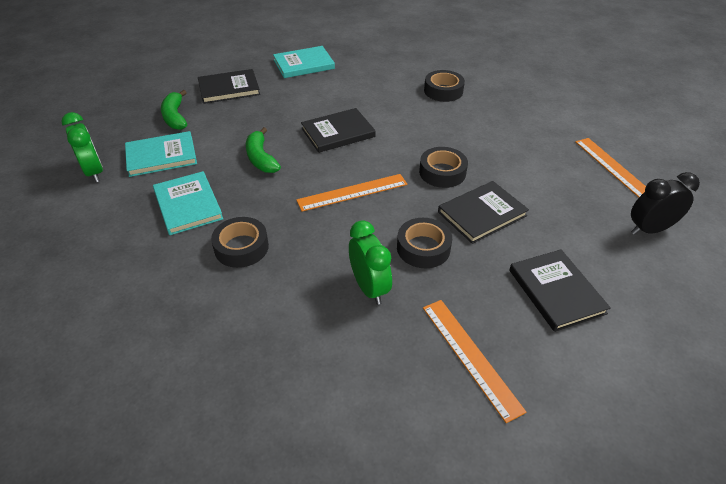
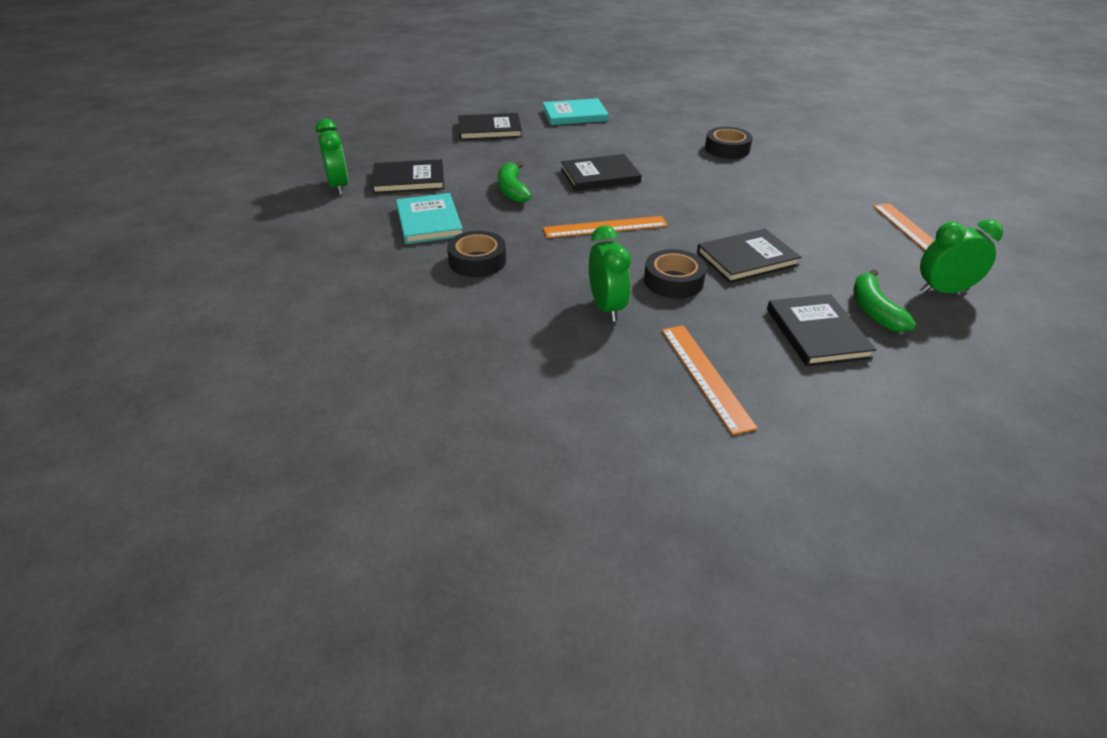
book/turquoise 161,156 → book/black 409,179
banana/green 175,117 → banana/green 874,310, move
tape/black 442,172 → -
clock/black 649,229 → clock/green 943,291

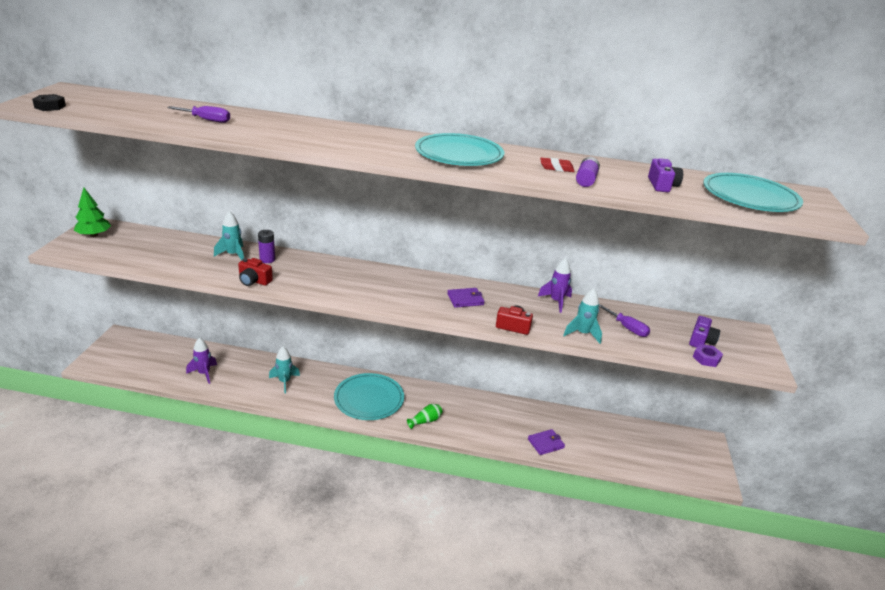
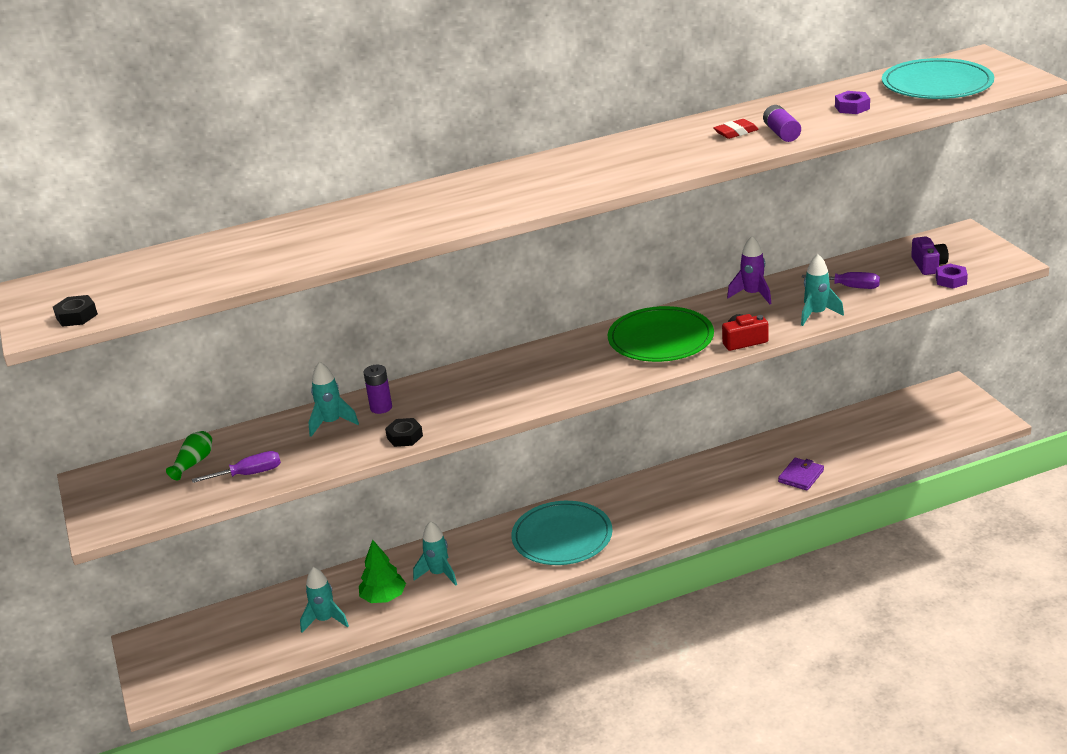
tree/green 94,235 → tree/green 383,597, move
screwdriver/purple 207,120 → screwdriver/purple 249,474, move
rocket/purple 204,373 → rocket/turquoise 325,620
camera/red 254,281 → nut/black 405,437
vase/green 425,421 → vase/green 194,463, move
plate/turquoise 459,154 → -
wallet/purple 465,299 → plate/green 660,339
camera/purple 662,185 → nut/purple 852,107

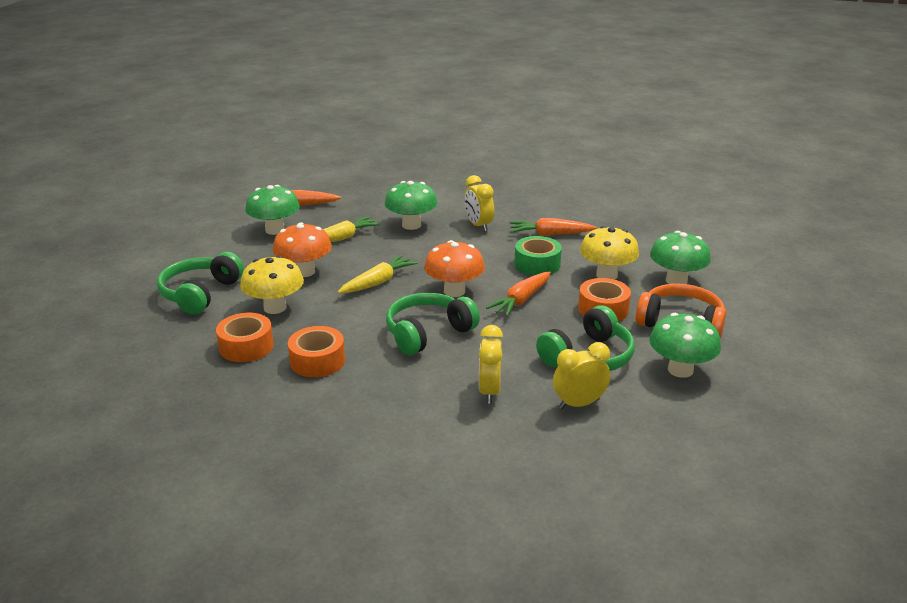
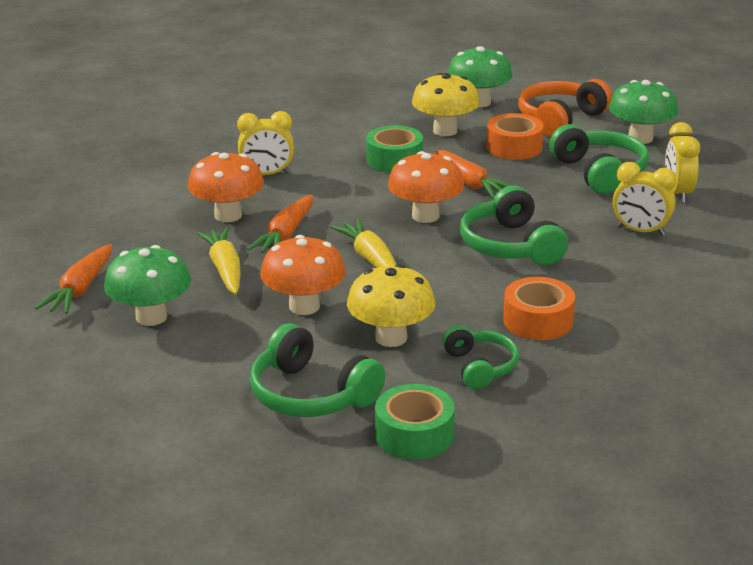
tape/orange 246,346 → headphones/green 480,367
mushroom/green 411,225 → mushroom/orange 228,215
carrot/orange 550,234 → carrot/orange 285,235, move
- → tape/green 414,435

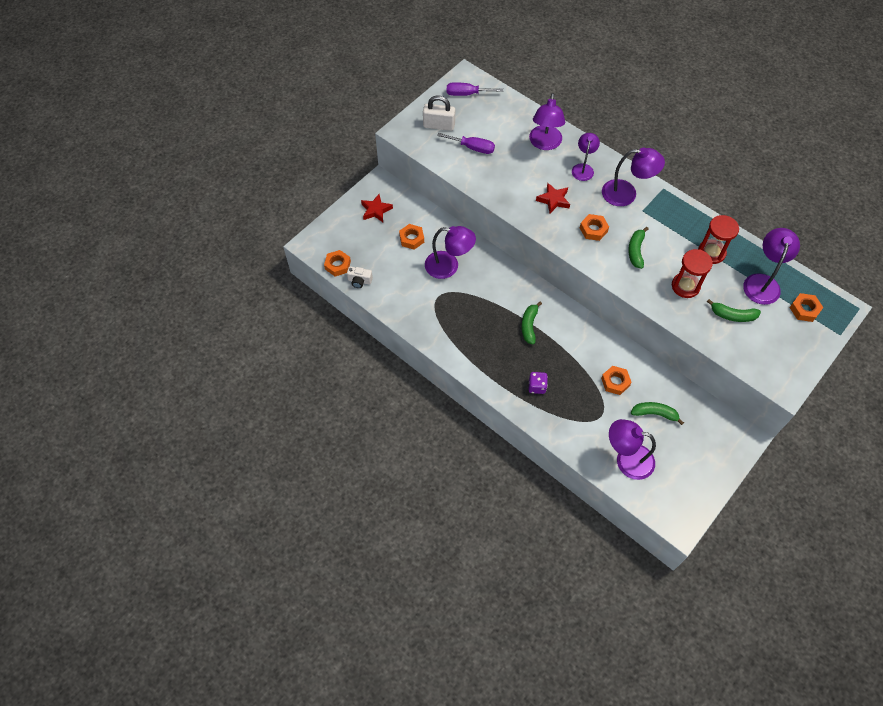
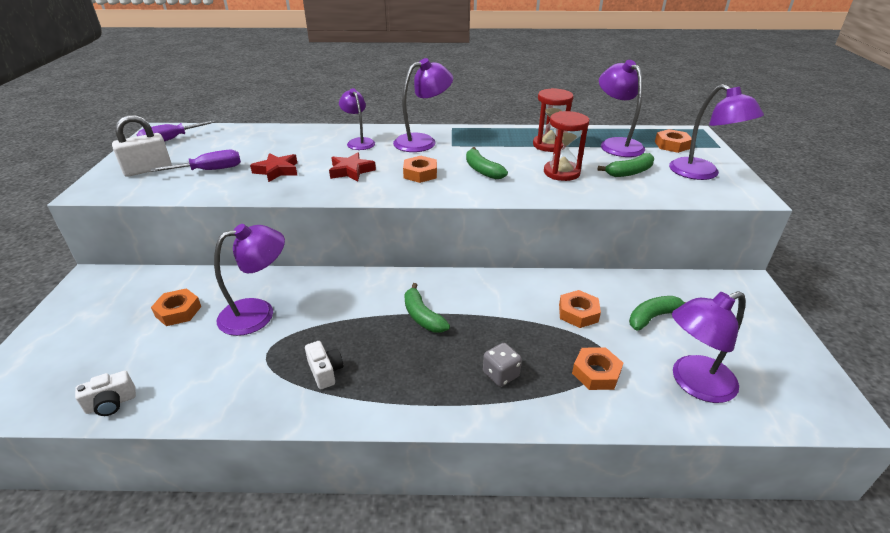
nut/orange 337,265 → nut/orange 596,373, move
star/red 376,210 → star/red 277,171, move
lamp/purple 544,143 → lamp/purple 702,173, move
dice/purple 537,386 → dice/grey 501,374
- → camera/white 325,372

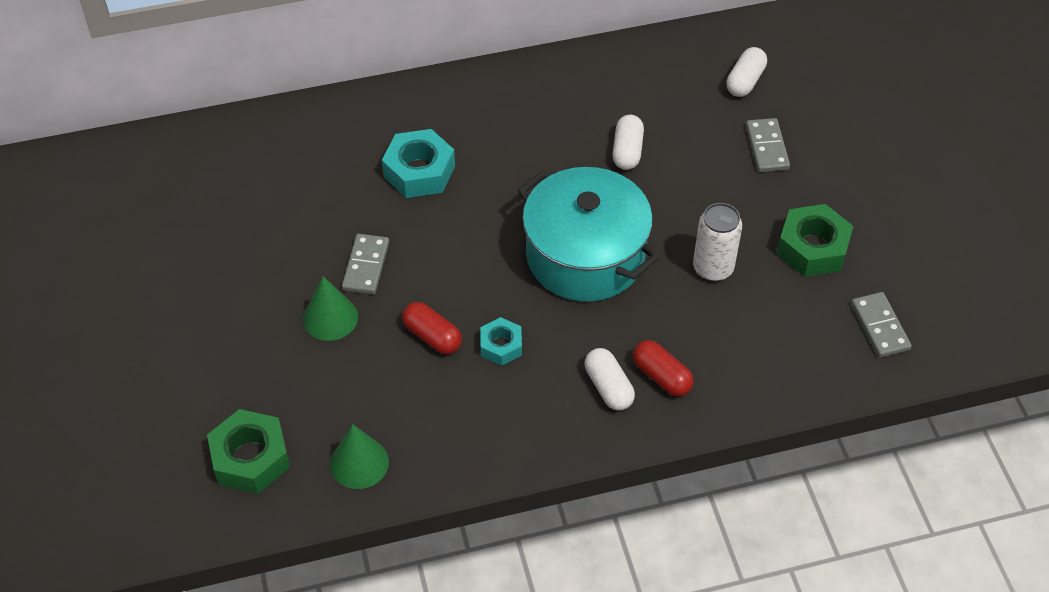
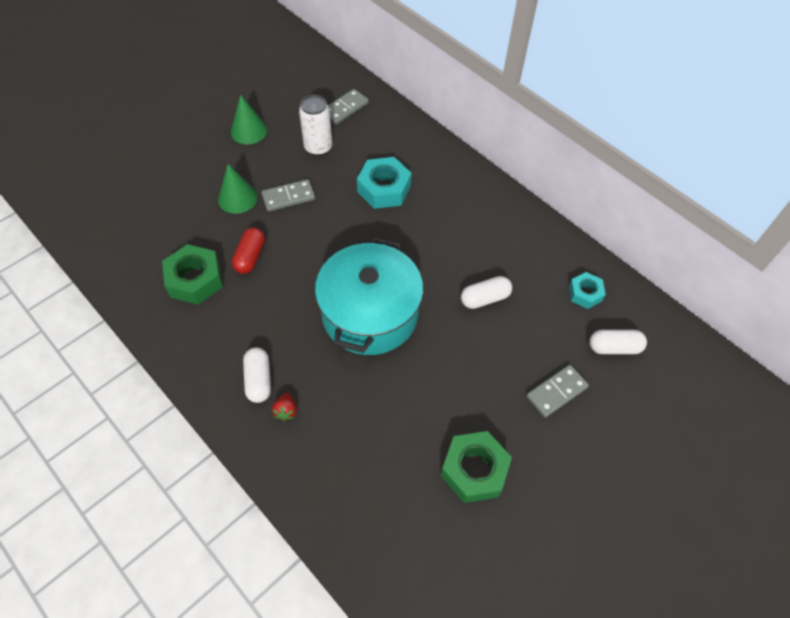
nut/green 250,458 → nut/green 195,280, move
cone/green 359,463 → cone/green 249,131, move
nut/turquoise 501,346 → nut/turquoise 585,293, move
capsule/white 608,387 → capsule/white 259,380, 45 degrees counterclockwise
capsule/red 661,376 → strawberry/red 286,411
can/white 713,268 → can/white 318,147, move
domino/grey 880,327 → domino/grey 345,108, move

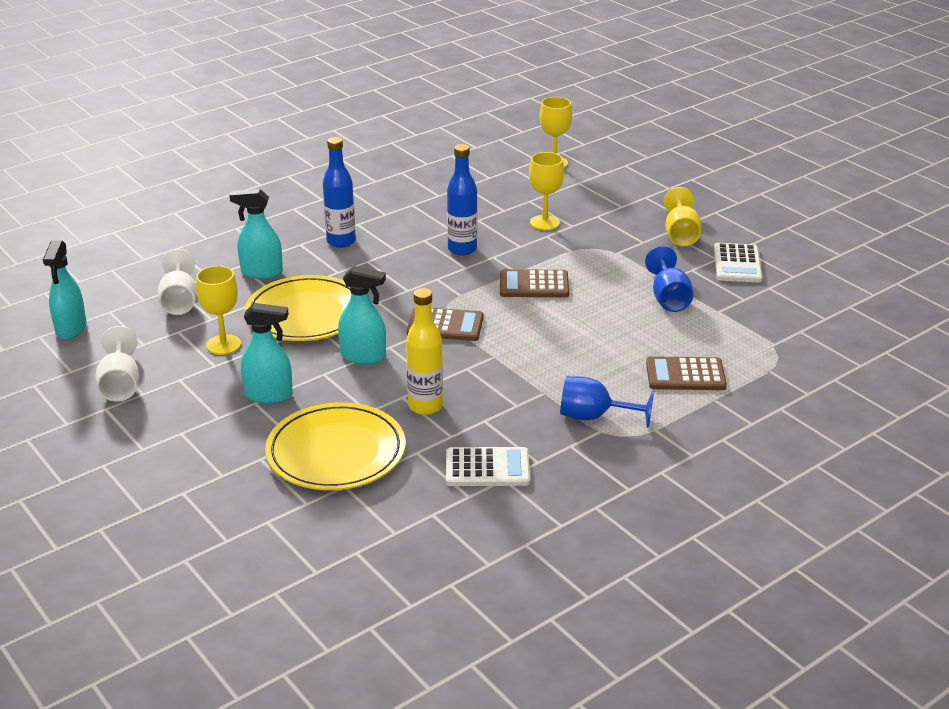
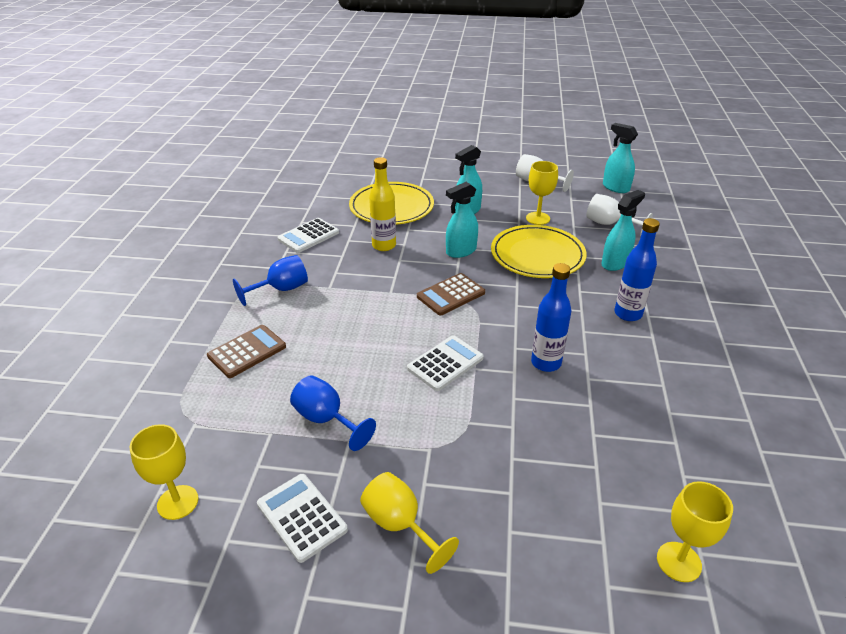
calculator/brown 534,285 → calculator/white 445,363
goblet/yellow 544,222 → goblet/yellow 178,502, move

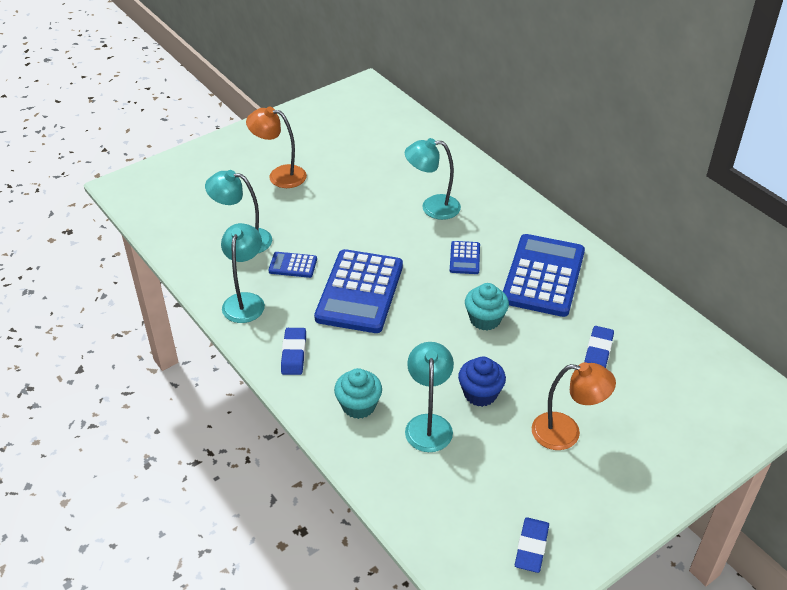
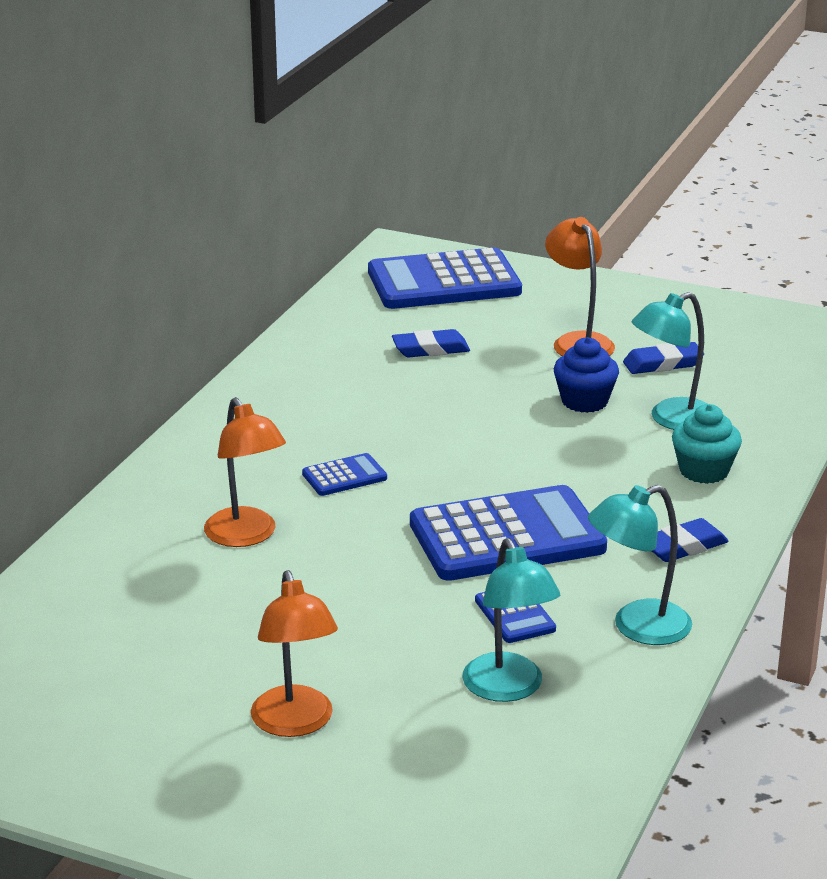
lamp/turquoise 432,207 → lamp/orange 246,536
cupcake/turquoise 485,319 → -
calculator/blue 543,276 → calculator/blue 444,282, move
eraser/blue 531,547 → eraser/blue 663,364, move

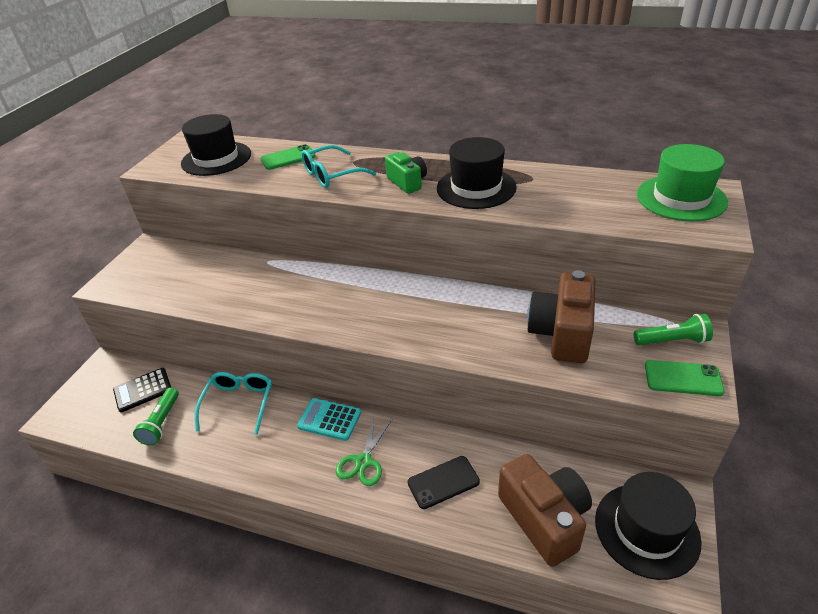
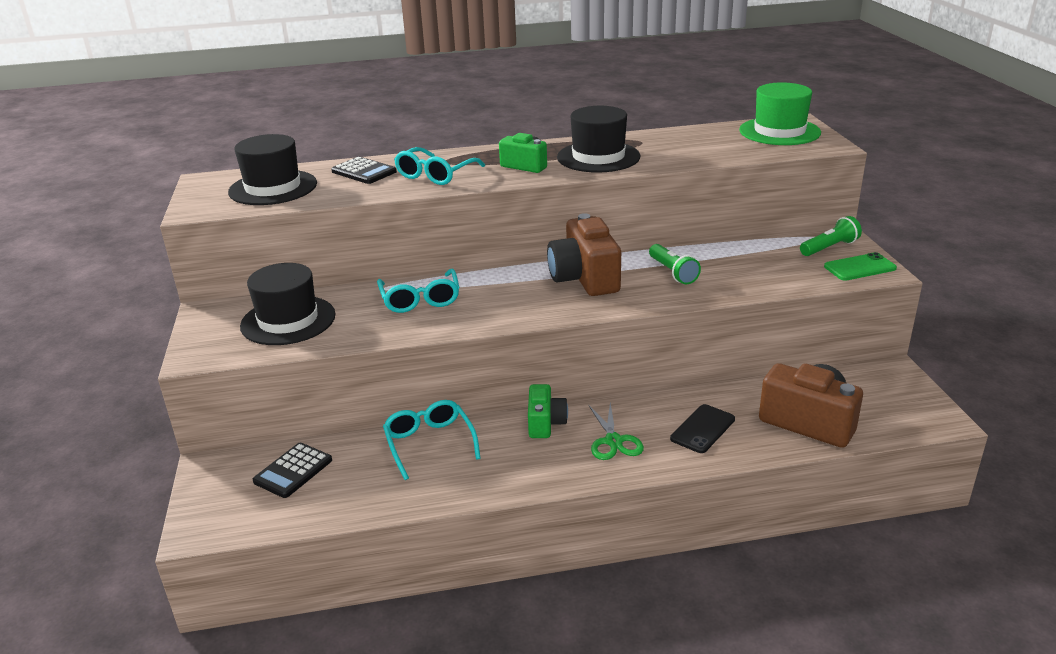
flashlight/green 162,423 → flashlight/green 673,272, move
phone/green 288,158 → calculator/black 364,172
calculator/turquoise 329,419 → camera/green 545,423
camera/brown 561,333 → camera/brown 584,278, move
hat/black 646,530 → hat/black 288,320, move
- → glasses/turquoise 420,299

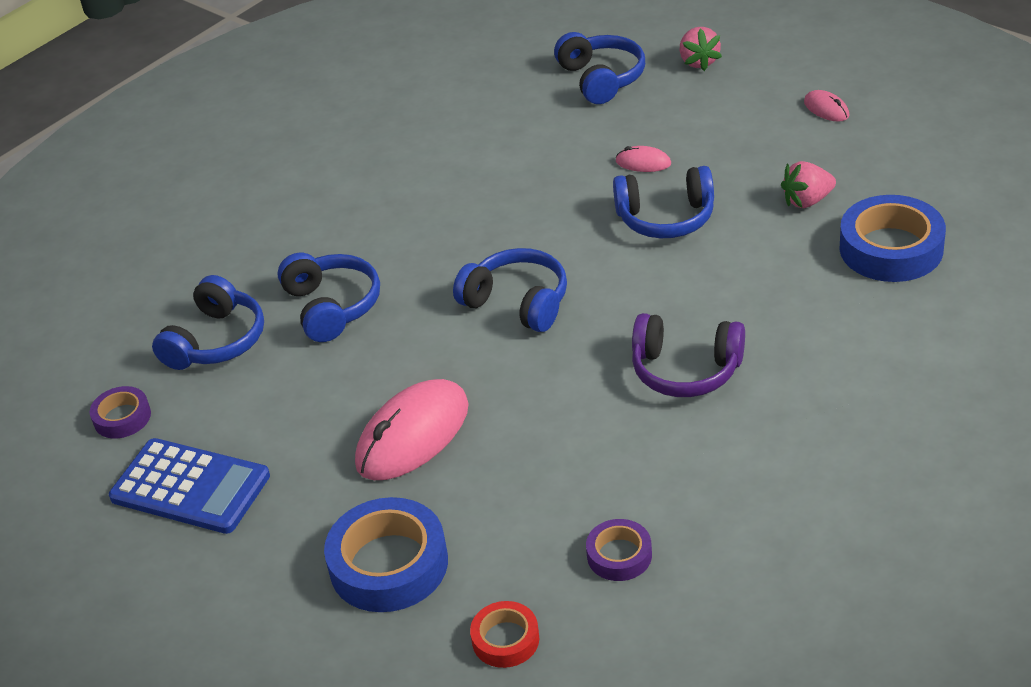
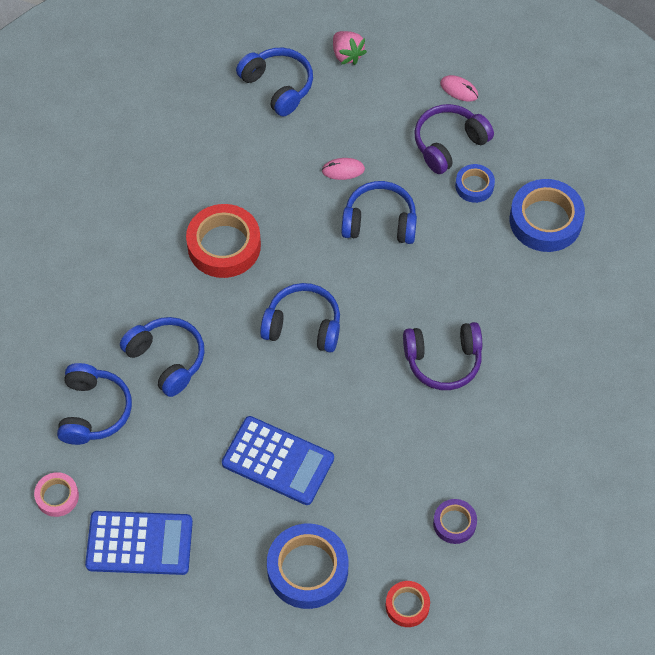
tape/purple 122,417 → tape/pink 57,496
mouse/pink 413,435 → calculator/blue 278,461
headphones/blue 666,218 → headphones/blue 379,222, 150 degrees counterclockwise
strawberry/pink 807,201 → tape/blue 474,186
- → tape/red 224,246
- → headphones/purple 449,144

